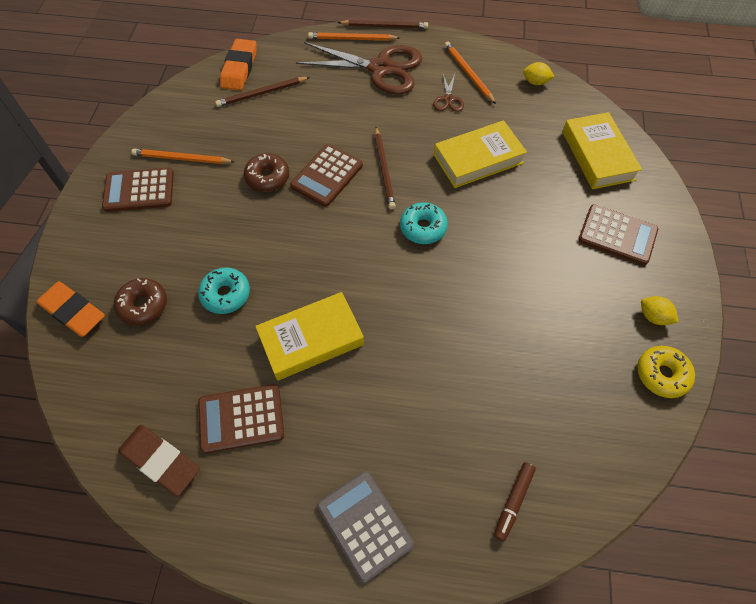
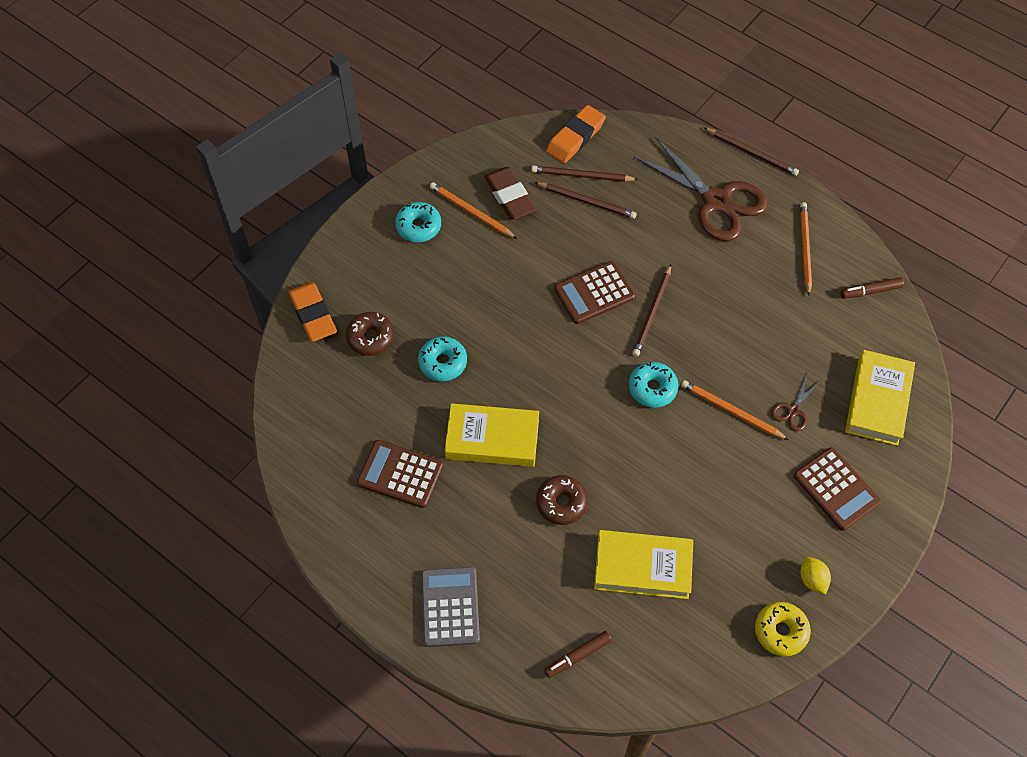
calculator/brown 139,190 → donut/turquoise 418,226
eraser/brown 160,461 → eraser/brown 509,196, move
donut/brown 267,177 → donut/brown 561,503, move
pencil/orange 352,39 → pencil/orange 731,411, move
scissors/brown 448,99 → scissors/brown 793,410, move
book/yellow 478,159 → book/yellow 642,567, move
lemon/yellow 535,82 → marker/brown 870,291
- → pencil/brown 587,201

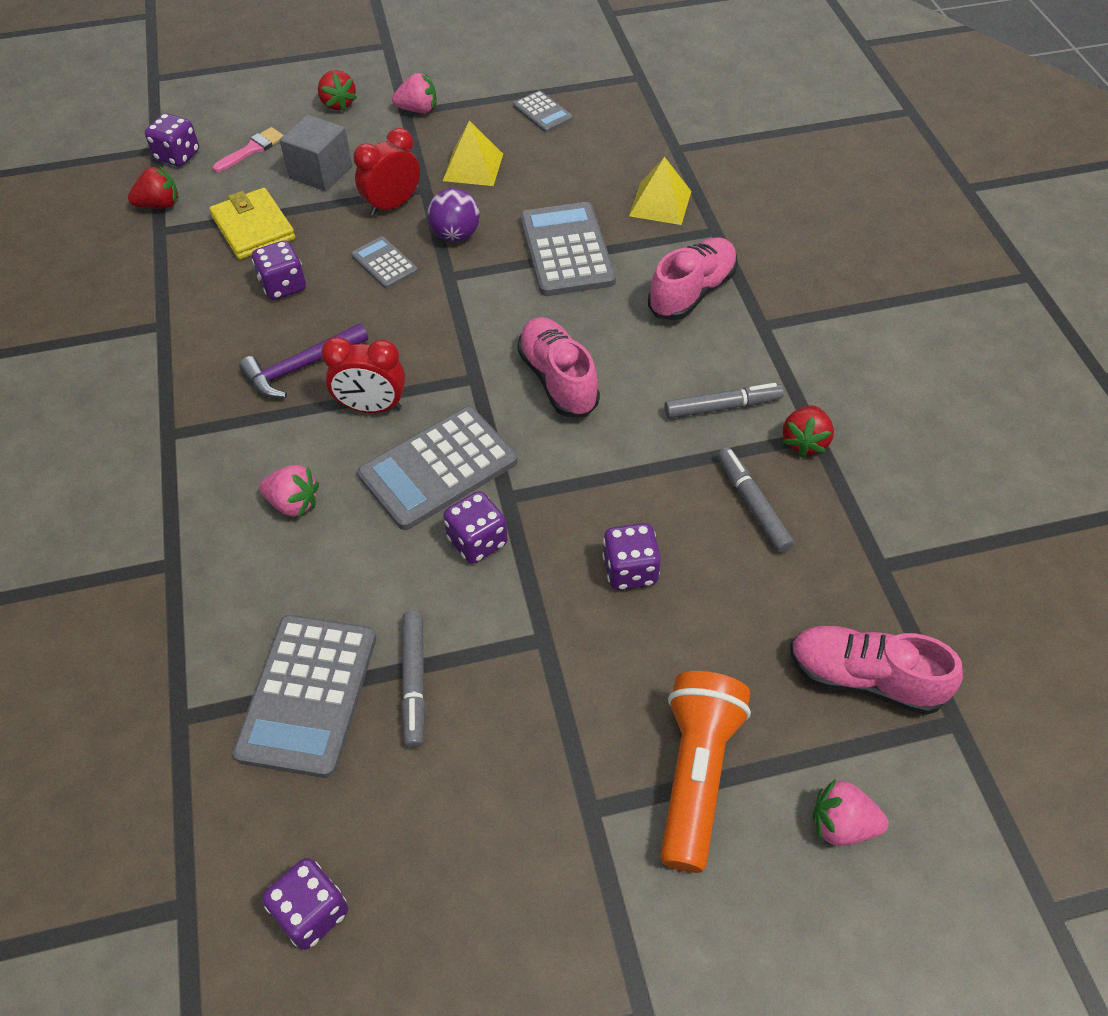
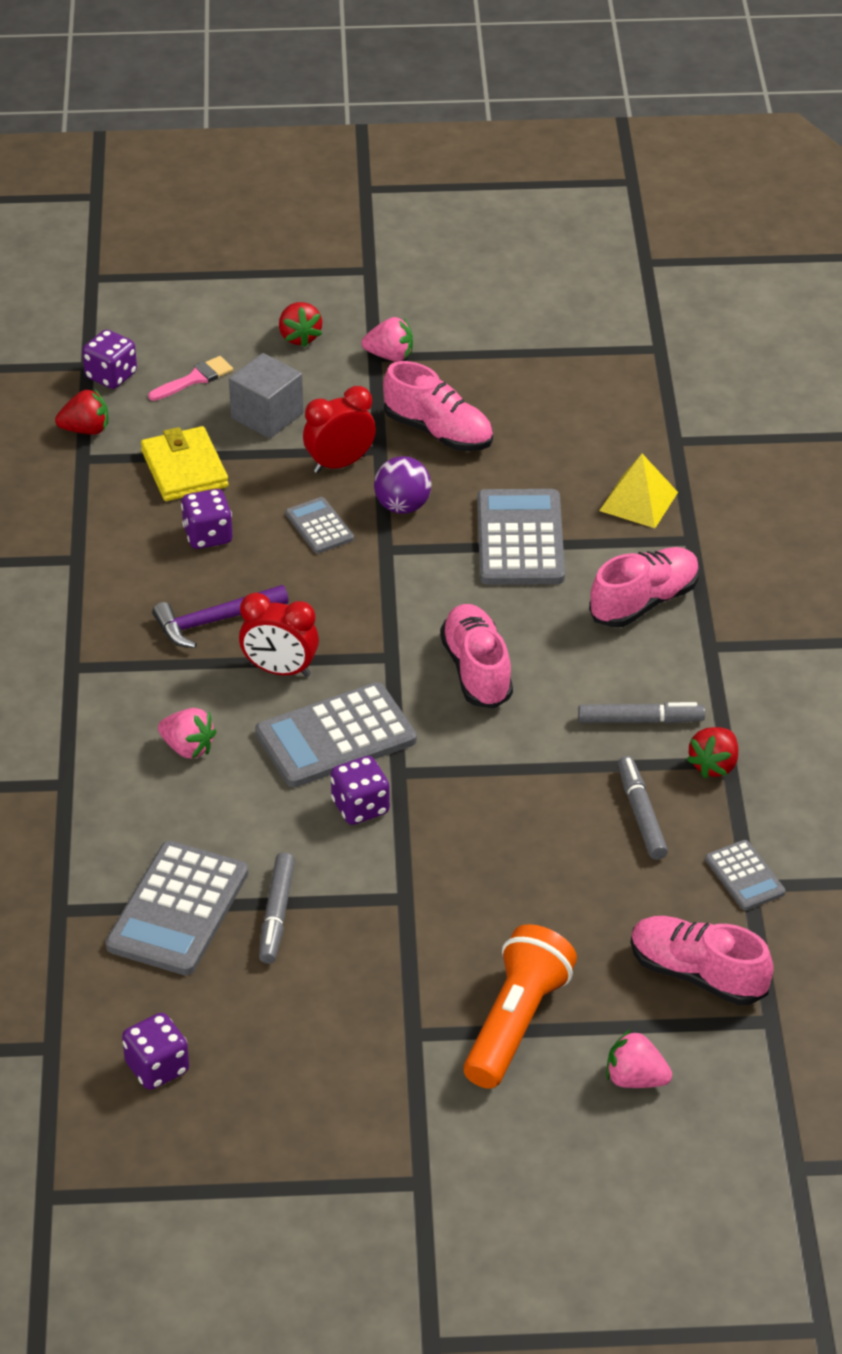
pyramid/yellow 473,167 → shoe/pink 438,432
calculator/grey 542,113 → calculator/grey 744,876, move
dice/purple 630,570 → -

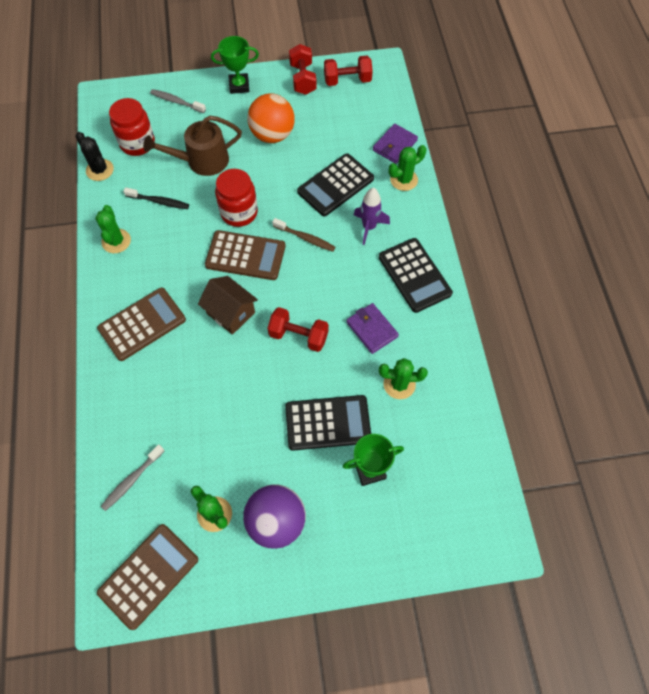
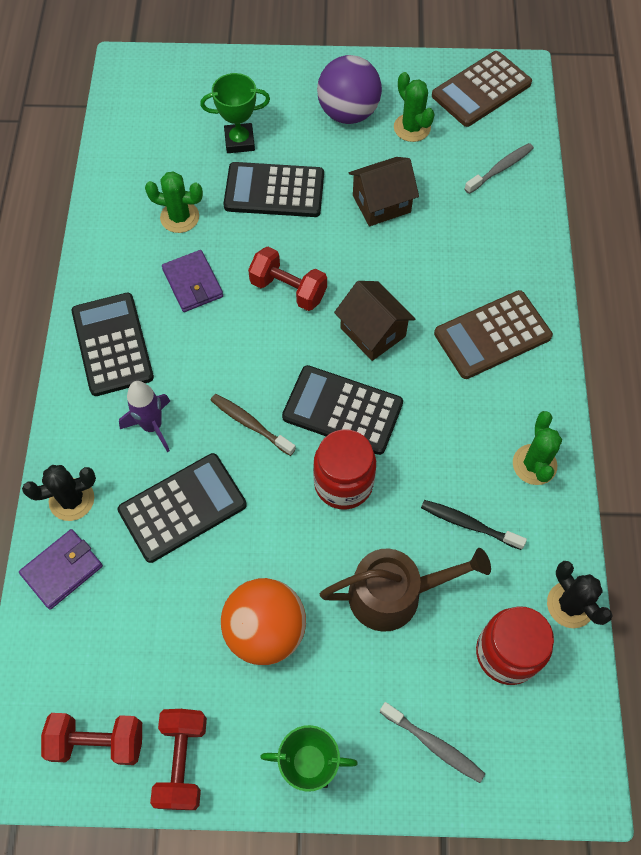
calculator/brown 245,256 → calculator/black 342,410
cactus/green 404,180 → cactus/black 72,500
- → house/brown 381,204

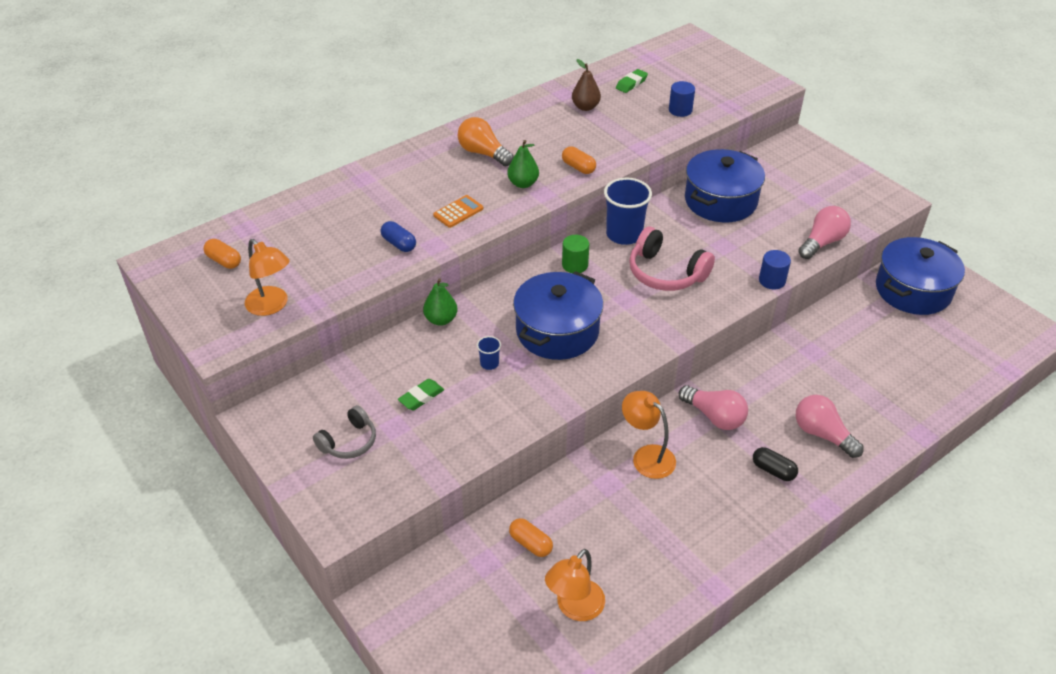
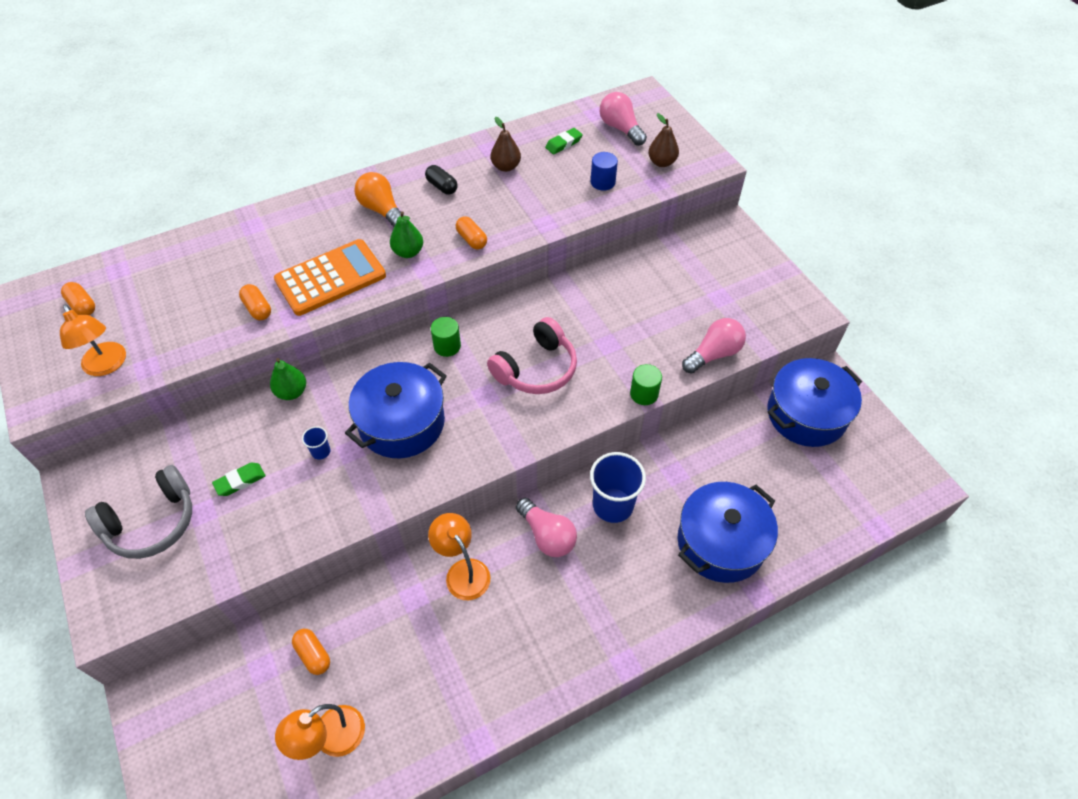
headphones/grey 349,442 → headphones/grey 152,522, x1.59
capsule/blue 399,244 → capsule/orange 258,309
calculator/orange 458,212 → calculator/orange 330,278, x2.09
cup/blue 624,234 → cup/blue 613,505, move
headphones/pink 666,273 → headphones/pink 536,369, 90 degrees counterclockwise
pot/blue 720,201 → pot/blue 720,542, move
capsule/black 773,470 → capsule/black 442,186, move
cylinder/blue 772,280 → cylinder/green 644,394
light bulb/pink 822,434 → light bulb/pink 620,129, move
- → pear/brown 662,162

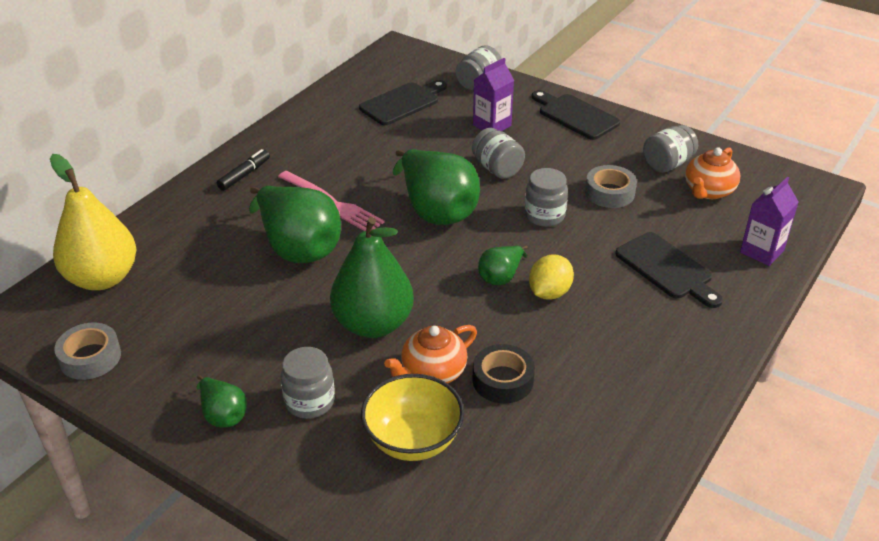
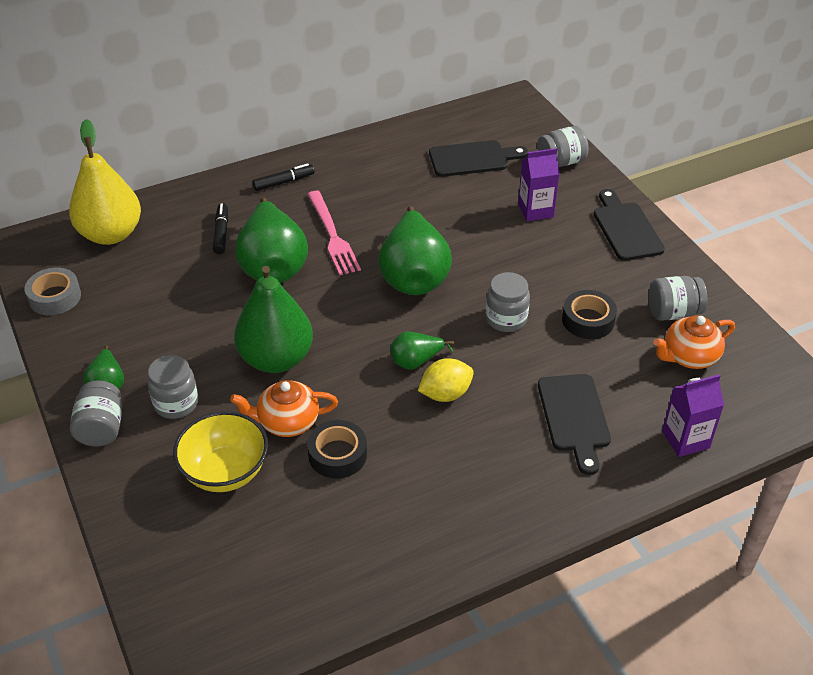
jar/grey 497,169 → jar/grey 101,428, move
tape/grey 609,193 → tape/black 588,320
- → marker/black 221,233

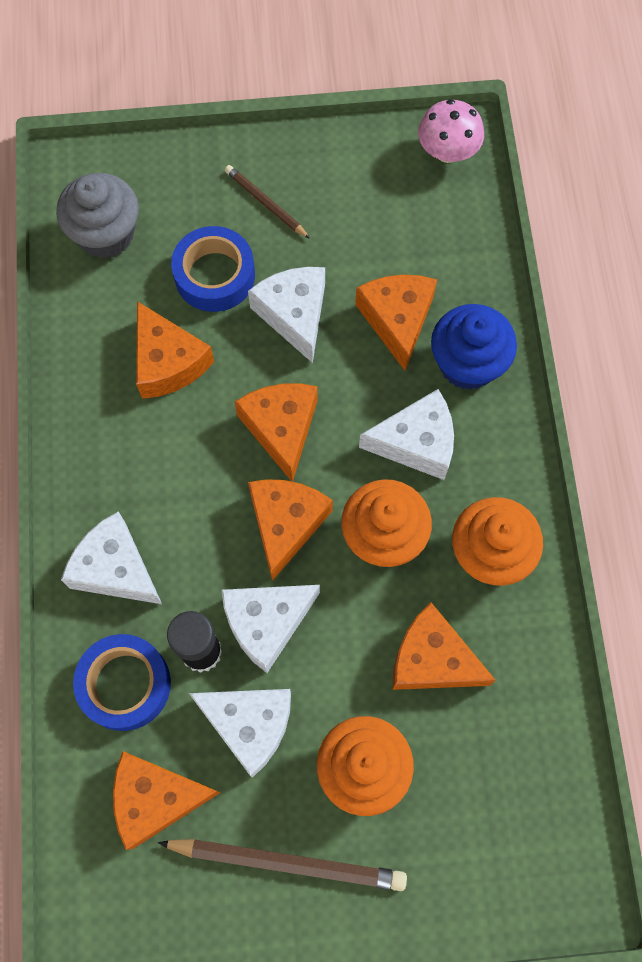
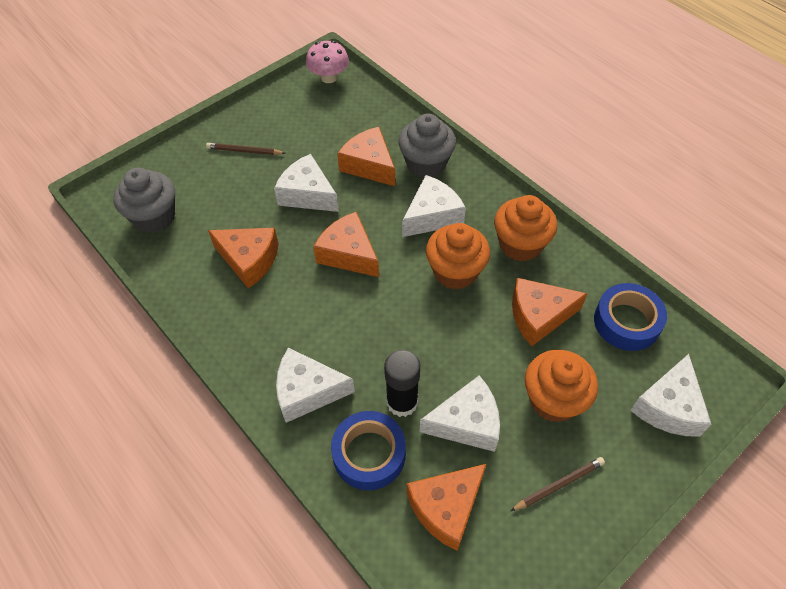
pencil/brown 288,862 → pencil/brown 559,484, x0.57
tape/blue 214,275 → tape/blue 626,322, move
cheese/white 266,623 → cheese/white 668,407, move
cheese/orange 286,524 → -
cupcake/blue 467,363 → cupcake/grey 426,164

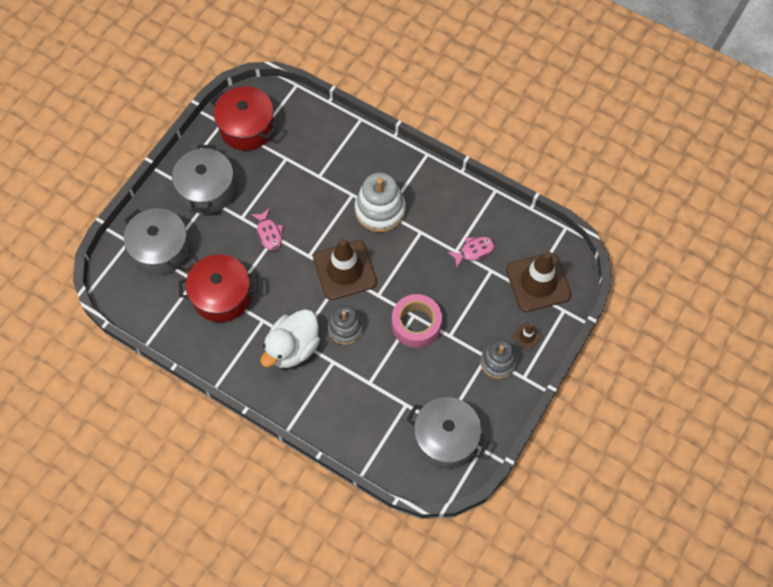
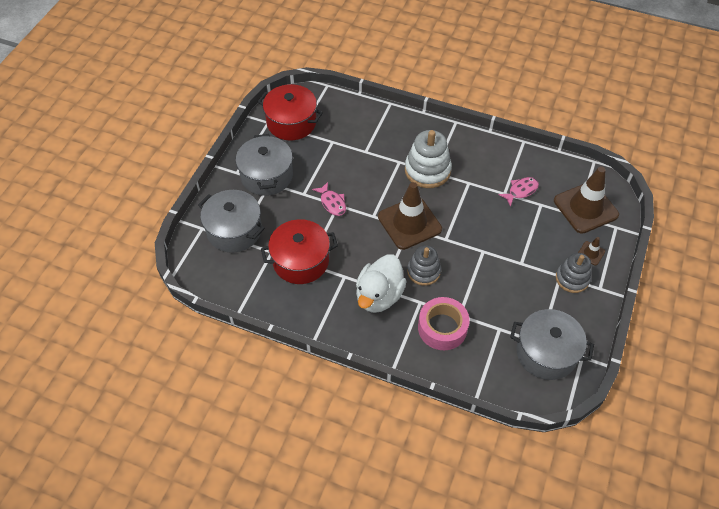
tape/pink 416,324 → tape/pink 442,328, move

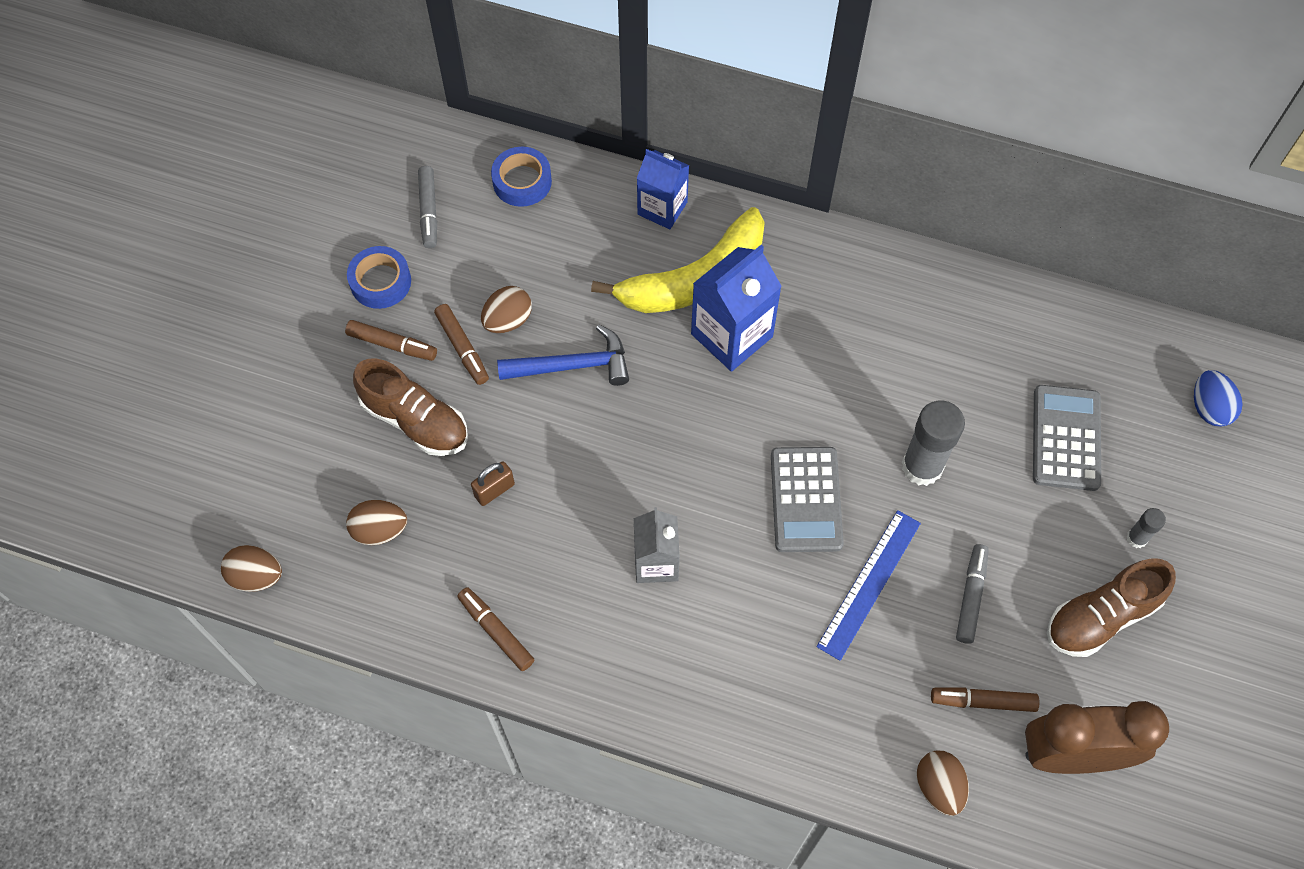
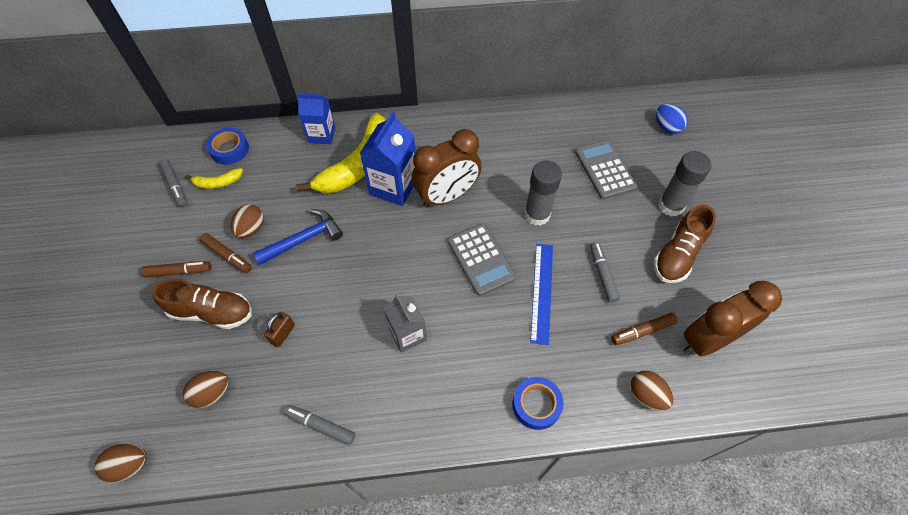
tape/blue 380,282 → tape/blue 536,405, move
marker/brown 496,632 → marker/grey 321,426
glue stick/grey 1136,538 → glue stick/grey 671,206, x2.01
- → banana/yellow 218,183
- → clock/brown 447,196

